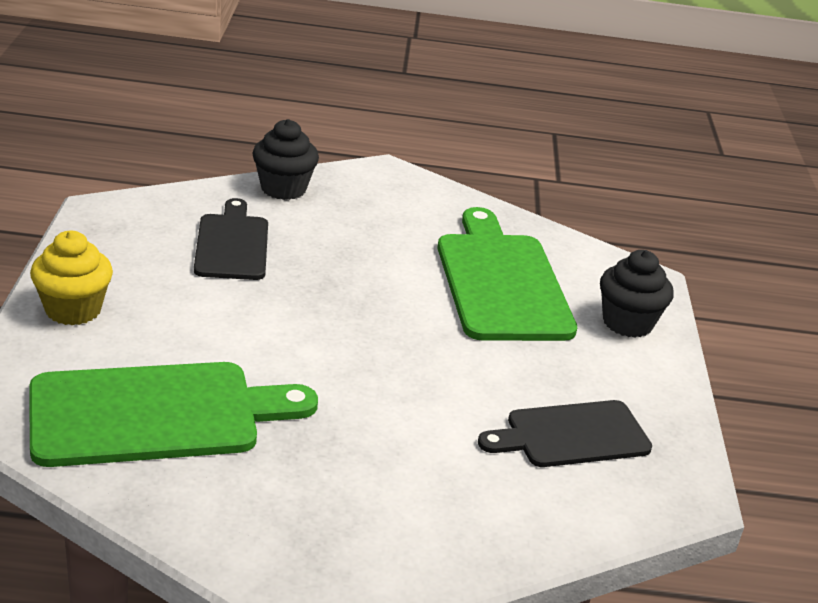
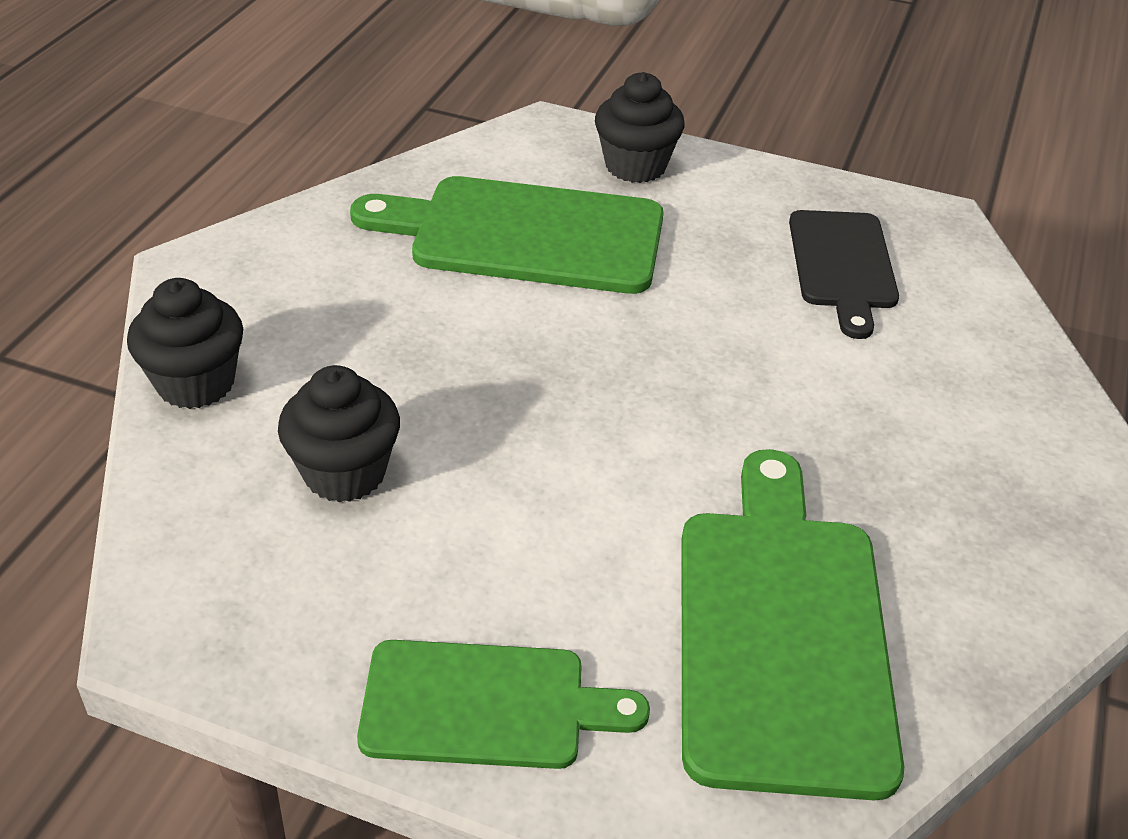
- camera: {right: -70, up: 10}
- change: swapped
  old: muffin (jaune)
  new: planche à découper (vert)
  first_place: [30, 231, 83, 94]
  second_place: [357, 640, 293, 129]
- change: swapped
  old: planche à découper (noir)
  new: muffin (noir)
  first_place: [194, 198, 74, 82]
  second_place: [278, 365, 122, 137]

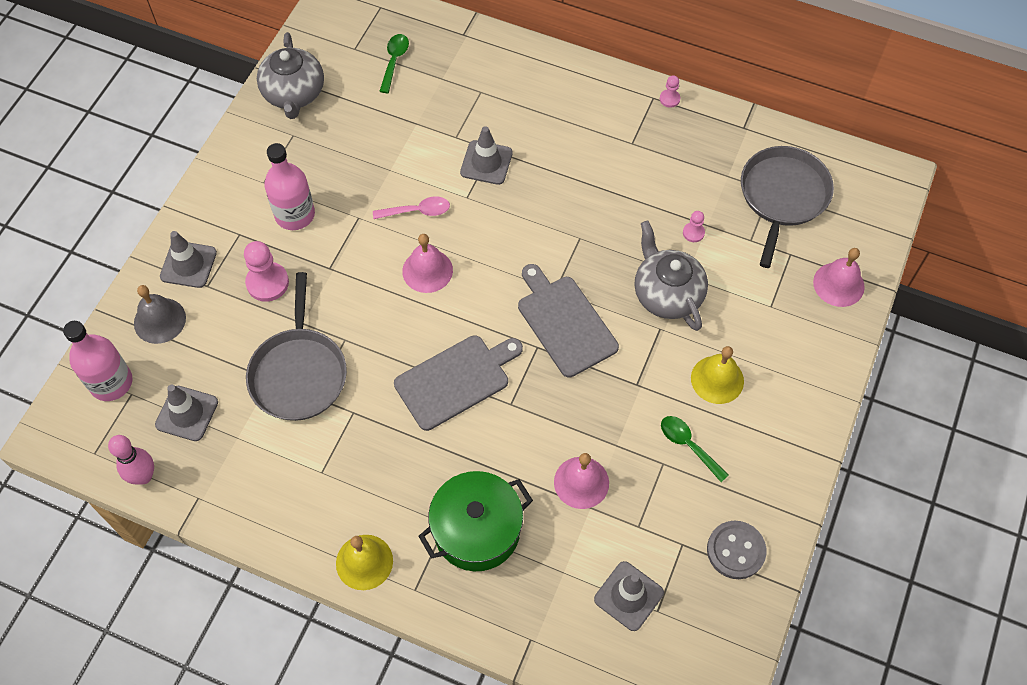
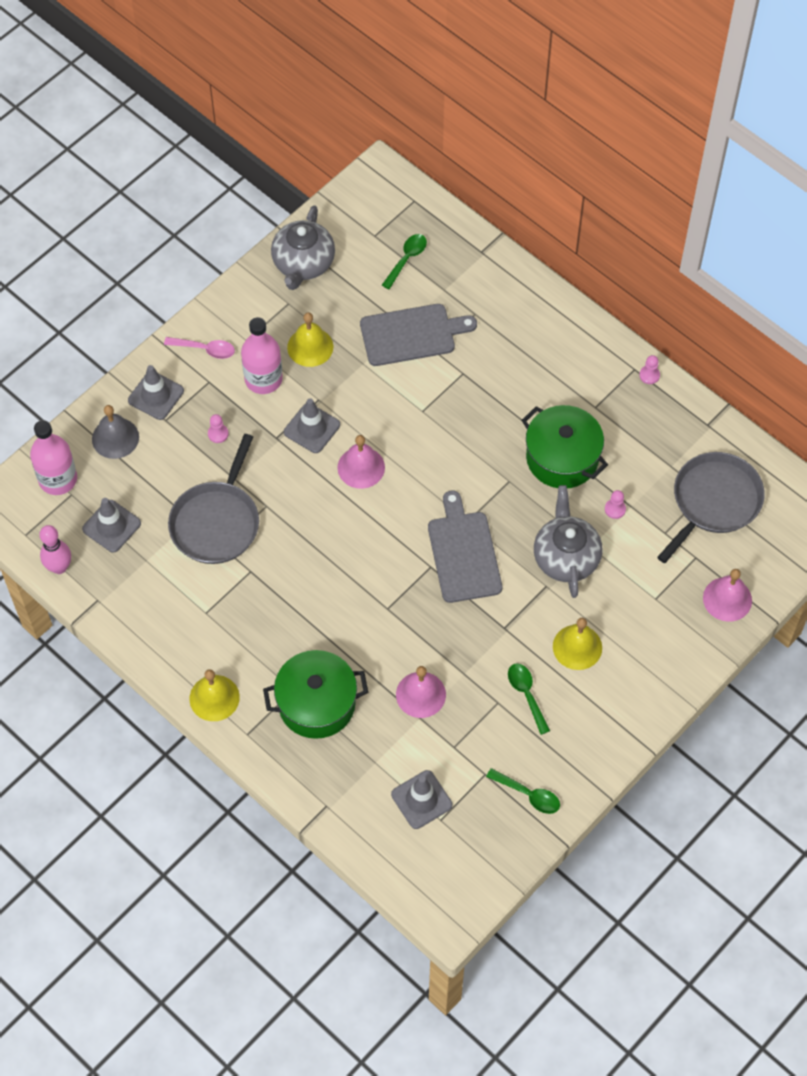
- camera: {right: 20, up: 0}
- change: scaled
  old: pion (rose)
  first_place: [244, 241, 45, 61]
  second_place: [208, 414, 21, 29]
  factor: 0.53
- change: shifted
  old: cuillère (rose)
  first_place: [373, 196, 77, 23]
  second_place: [164, 337, 71, 22]
- change: shifted
  old: planche à découper (gris)
  first_place: [394, 335, 129, 96]
  second_place: [360, 304, 117, 62]
- change: shifted
  old: cône de chantier (gris)
  first_place: [460, 126, 53, 59]
  second_place: [284, 398, 56, 55]
- change: swapped
  old: bouton (gris)
  new: cuillère (vert)
  first_place: [707, 521, 60, 58]
  second_place: [486, 768, 74, 46]
- change: new
  new: cloche (jaune)
  second_place: [287, 313, 46, 54]
- change: new
  new: marmite (vert)
  second_place: [521, 405, 87, 83]

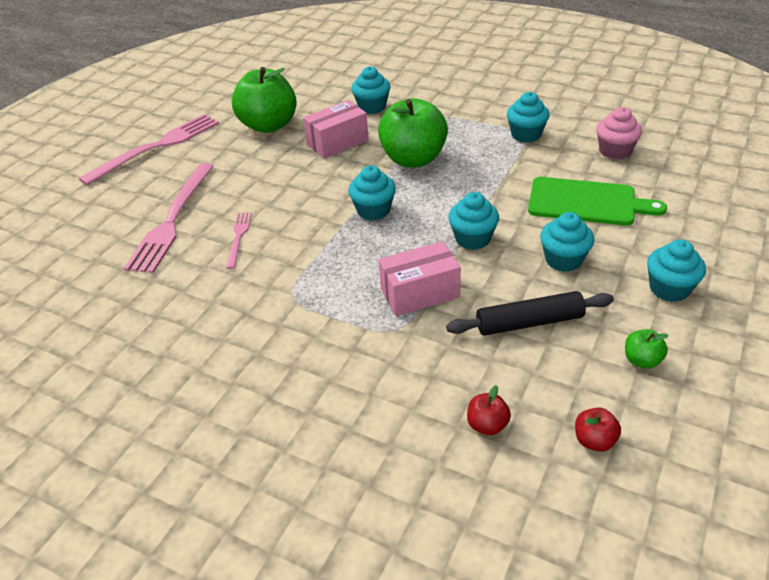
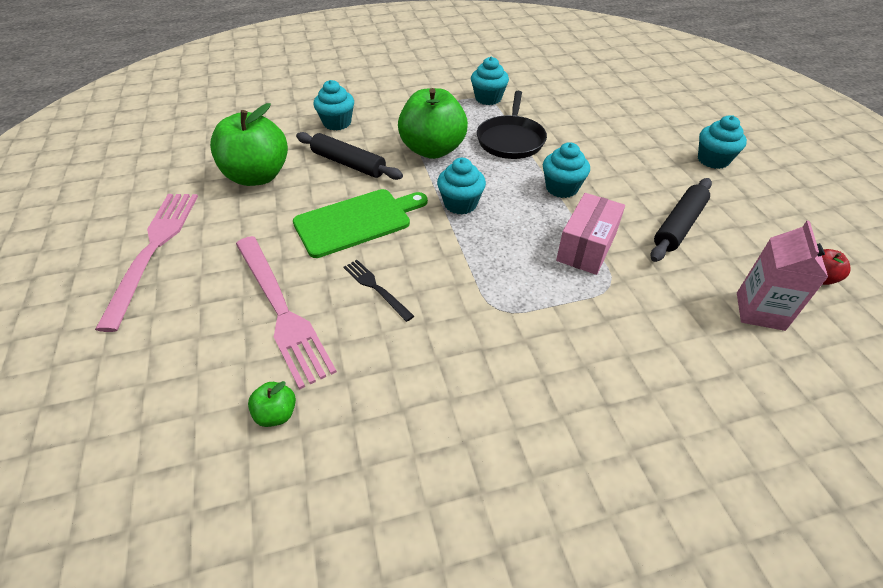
- camera: {right: -45, up: 5}
- change: repainted
  old: fourchette (rose)
  new: fourchette (noir)
  first_place: [226, 212, 26, 57]
  second_place: [344, 260, 70, 62]
- change: swapped
  old: boîte (rose)
  new: rouleau à pâtisserie (noir)
  first_place: [303, 100, 66, 59]
  second_place: [296, 132, 107, 48]
- change: swapped
  old: pomme (rouge)
  new: brique de lait (rose)
  first_place: [467, 385, 44, 50]
  second_place: [737, 221, 91, 110]
- change: shifted
  old: planche à découper (vert)
  first_place: [528, 177, 139, 49]
  second_place: [293, 189, 135, 69]
- change: gone
  old: muffin (turquoise)
  first_place: [540, 212, 54, 60]
- change: gone
  old: muffin (rose)
  first_place: [596, 107, 46, 53]
- change: shifted
  old: pomme (vert)
  first_place: [625, 329, 44, 40]
  second_place: [248, 381, 48, 46]
- change: new
  new: poêle (noir)
  second_place: [477, 91, 70, 68]

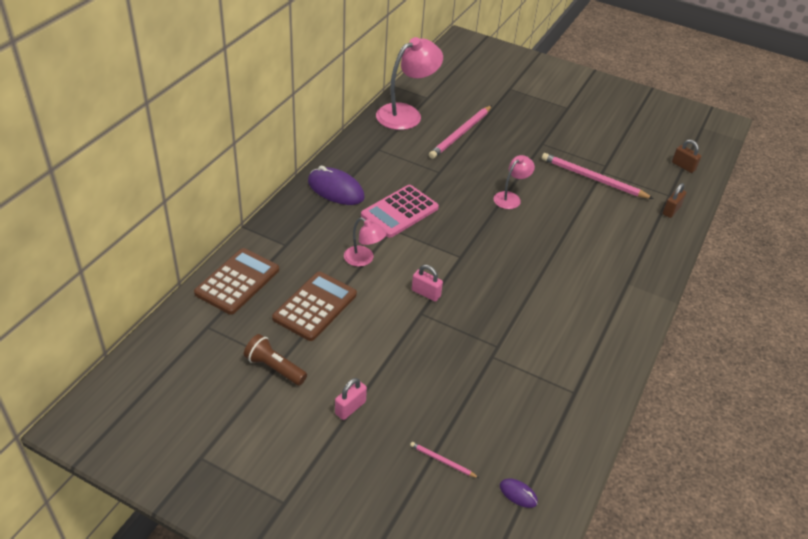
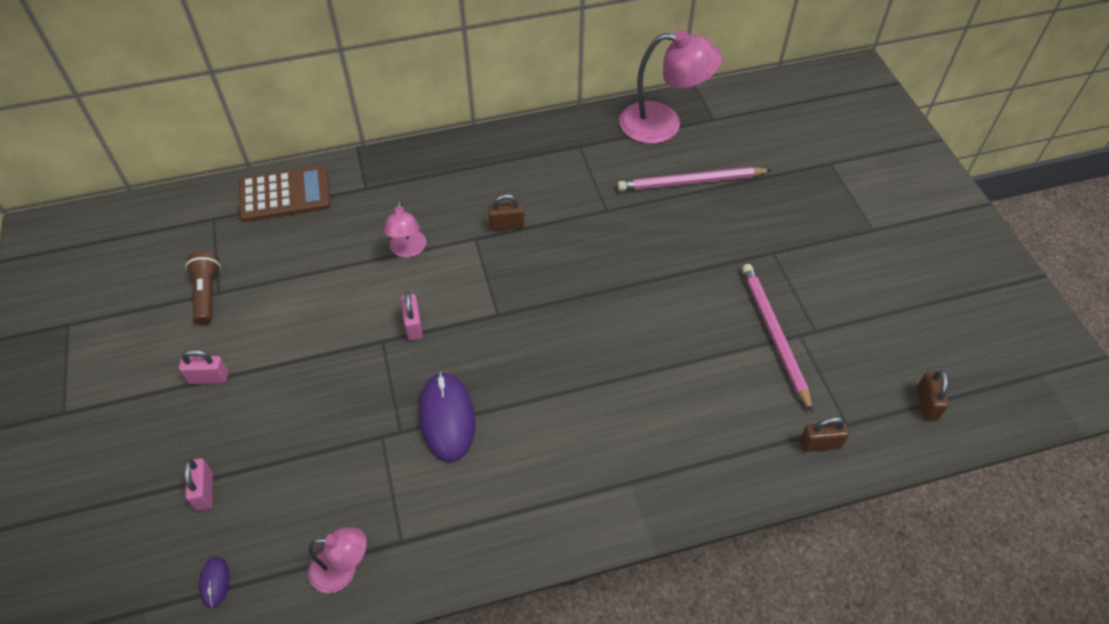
- camera: {right: 50, up: 10}
- change: gone
  old: calculatrice (marron)
  first_place: [272, 272, 85, 69]
- change: shifted
  old: souris (violet)
  first_place: [308, 166, 57, 39]
  second_place: [419, 372, 56, 90]
- change: swapped
  old: calculatrice (rose)
  new: cadenas (marron)
  first_place: [361, 185, 78, 53]
  second_place: [488, 194, 36, 37]
- change: swapped
  old: crayon (rose)
  new: cadenas (rose)
  first_place: [410, 442, 69, 36]
  second_place: [184, 458, 29, 53]
- change: shifted
  old: lampe (rose)
  first_place: [494, 155, 41, 54]
  second_place: [308, 527, 59, 66]

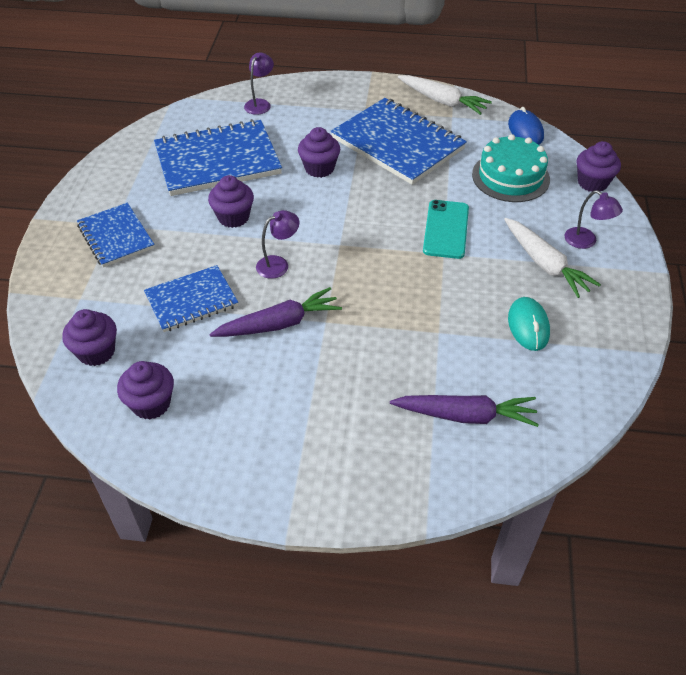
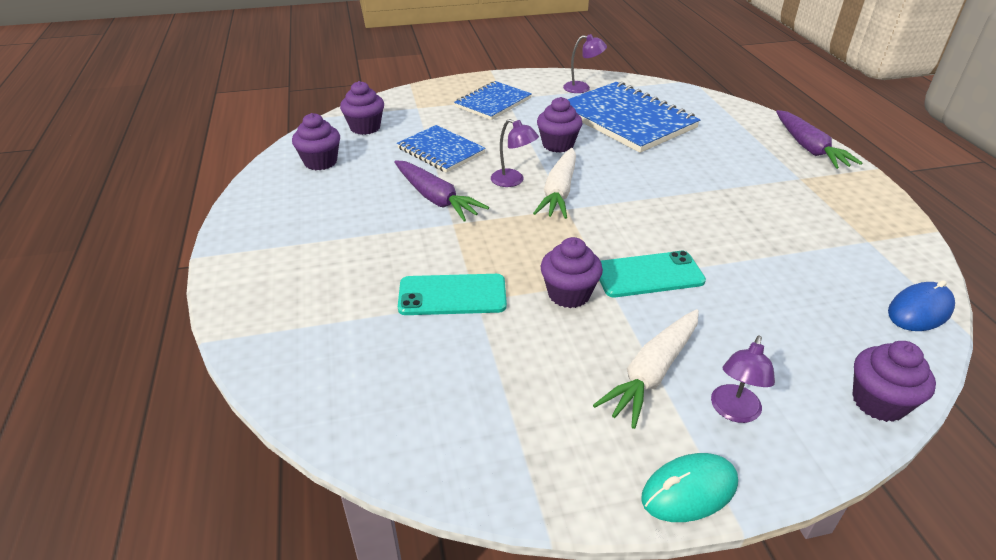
- camera: {right: 70, up: -10}
- change: shifted
  old: lampe (violet)
  first_place: [244, 52, 30, 63]
  second_place: [563, 34, 44, 59]
- change: shifted
  old: muffin (violet)
  first_place: [298, 127, 42, 51]
  second_place: [541, 237, 62, 71]
- change: gone
  old: carnet (bleu)
  first_place: [331, 98, 136, 87]
- change: shifted
  old: carotte (violet)
  first_place: [390, 395, 149, 32]
  second_place: [776, 110, 87, 59]
- change: shifted
  old: carotte (blanc)
  first_place: [398, 75, 94, 40]
  second_place: [533, 148, 43, 71]
- change: gone
  old: gâteau (turquoise)
  first_place: [472, 134, 78, 68]
- change: shifted
  old: souris (turquoise)
  first_place: [508, 297, 42, 54]
  second_place: [641, 453, 97, 69]
- change: new
  new: téléphone (turquoise)
  second_place: [398, 274, 109, 41]

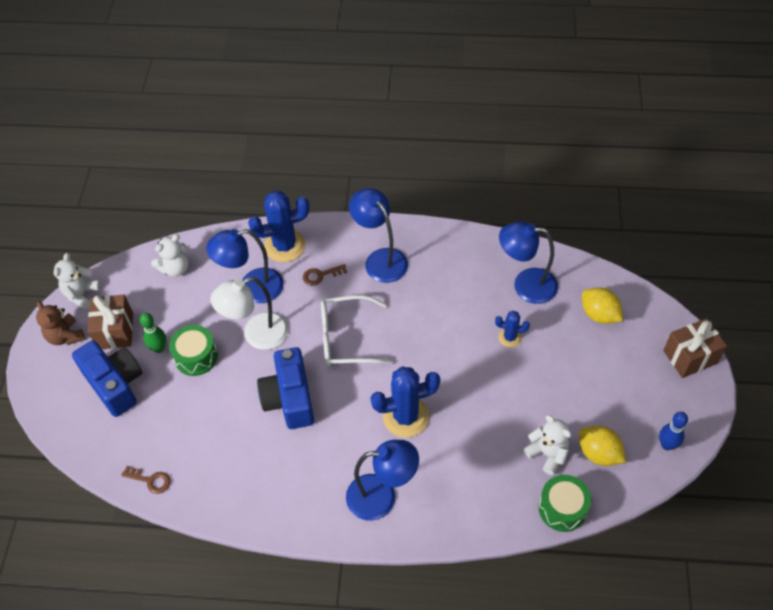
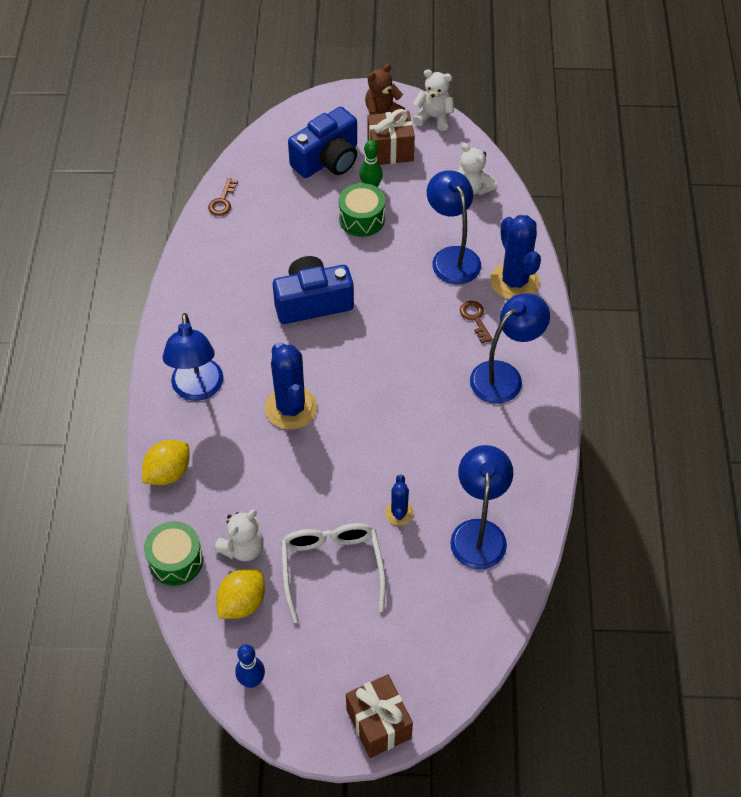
- camera: {right: 85, up: 0}
- change: gone
  old: lampe (blanc)
  first_place: [210, 277, 79, 73]
- change: shifted
  old: lunettes (blanc)
  first_place: [321, 295, 72, 71]
  second_place: [281, 523, 105, 100]
- change: shifted
  old: citron (jaune)
  first_place: [582, 287, 41, 37]
  second_place: [142, 440, 48, 45]

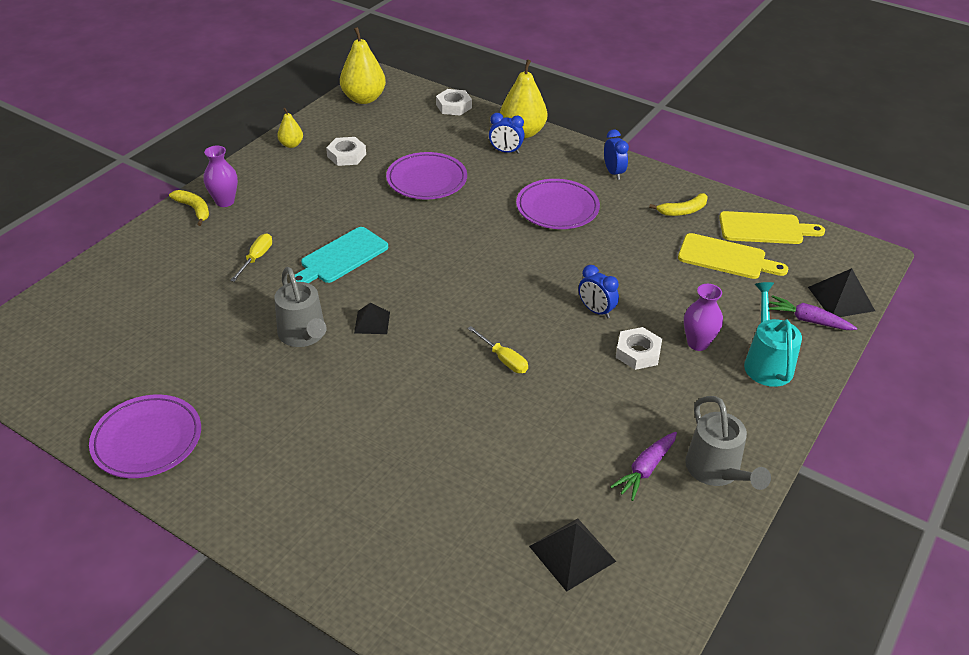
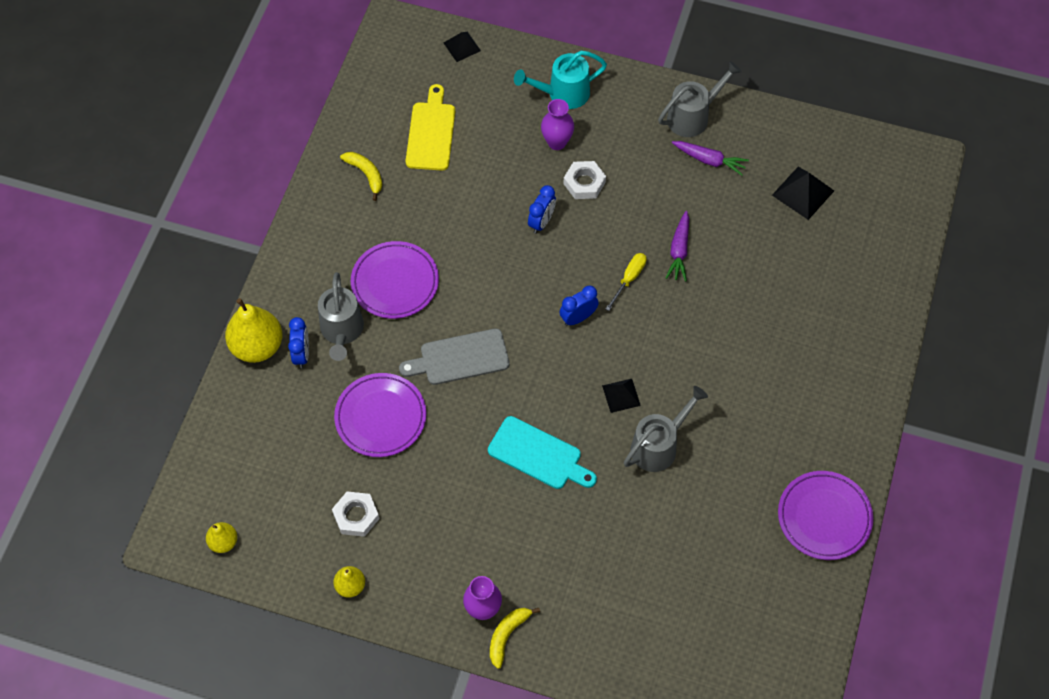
- camera: {right: -105, up: 20}
- change: gone
  old: tournevis (jaune)
  first_place: [230, 234, 42, 48]
- change: scaled
  old: poire (jaune)
  first_place: [340, 27, 46, 77]
  second_place: [206, 522, 31, 31]
  factor: 0.52
- change: gone
  old: écrou (blanc)
  first_place: [436, 89, 36, 27]
- change: shifted
  old: réveil (bleu)
  first_place: [604, 129, 25, 51]
  second_place: [560, 286, 39, 40]
- change: gone
  old: planche à découper (jaune)
  first_place: [719, 211, 106, 33]
- change: shifted
  old: carotte (violet)
  first_place: [769, 295, 88, 35]
  second_place: [666, 211, 23, 70]
- change: scaled
  old: pyramide (noir)
  first_place: [808, 268, 67, 49]
  second_place: [444, 32, 37, 30]
  factor: 0.65
- change: new
  new: arrosoir (gris)
  second_place: [318, 272, 46, 89]
- change: new
  new: planche à découper (gris)
  second_place: [399, 328, 111, 57]

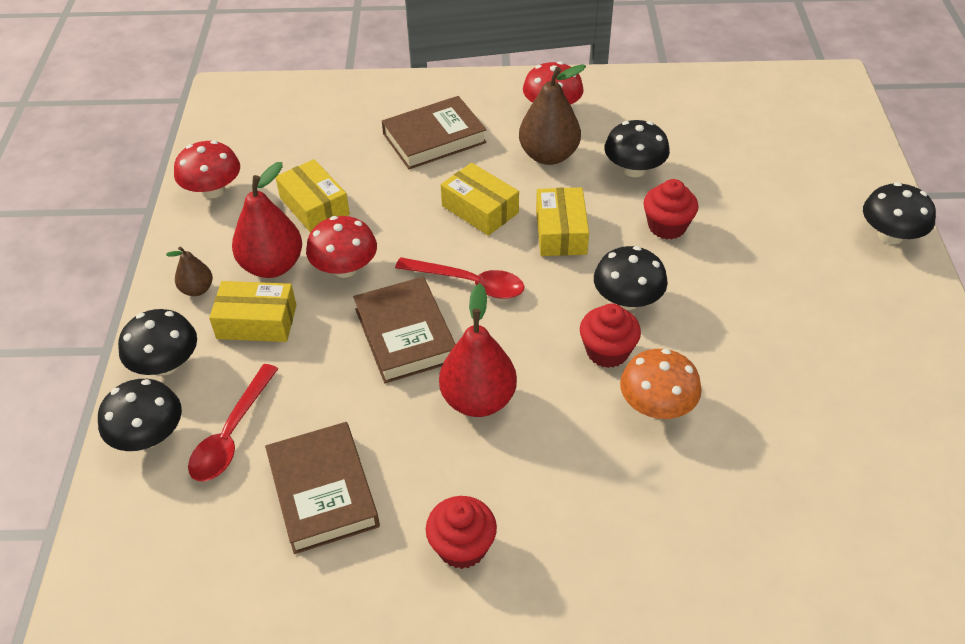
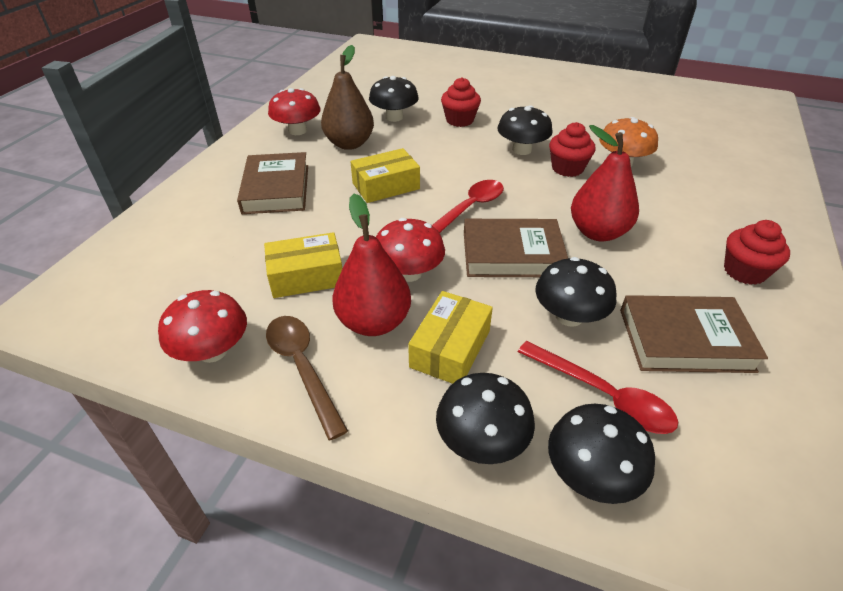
- camera: {right: -70, up: -5}
- change: gone
  old: poire (marron)
  first_place: [166, 246, 47, 50]
- change: gone
  old: boîte (jaune)
  first_place: [536, 187, 53, 69]
- change: shifted
  old: champignon (noir)
  first_place: [863, 182, 73, 62]
  second_place: [535, 257, 82, 70]
- change: new
  new: cuillère (marron)
  second_place: [266, 316, 82, 124]

